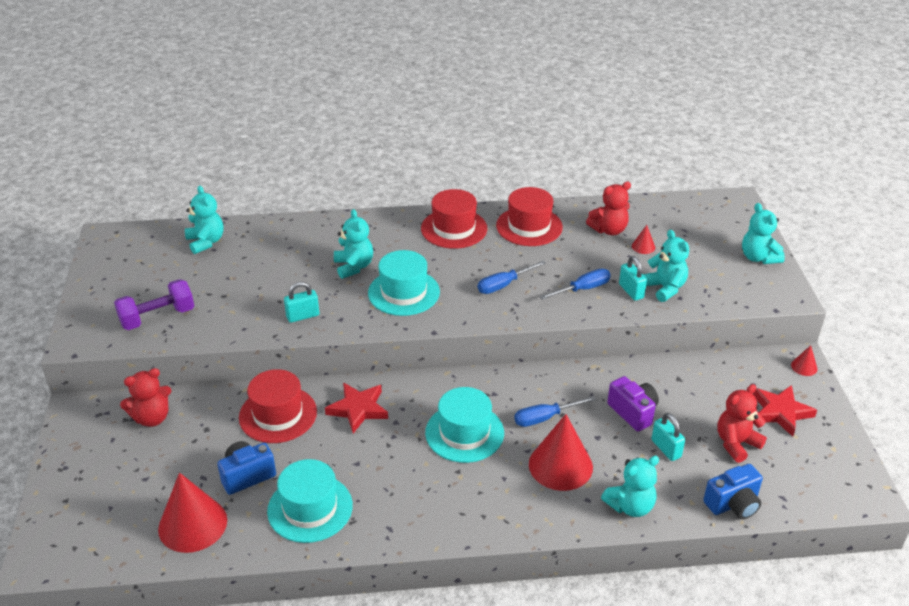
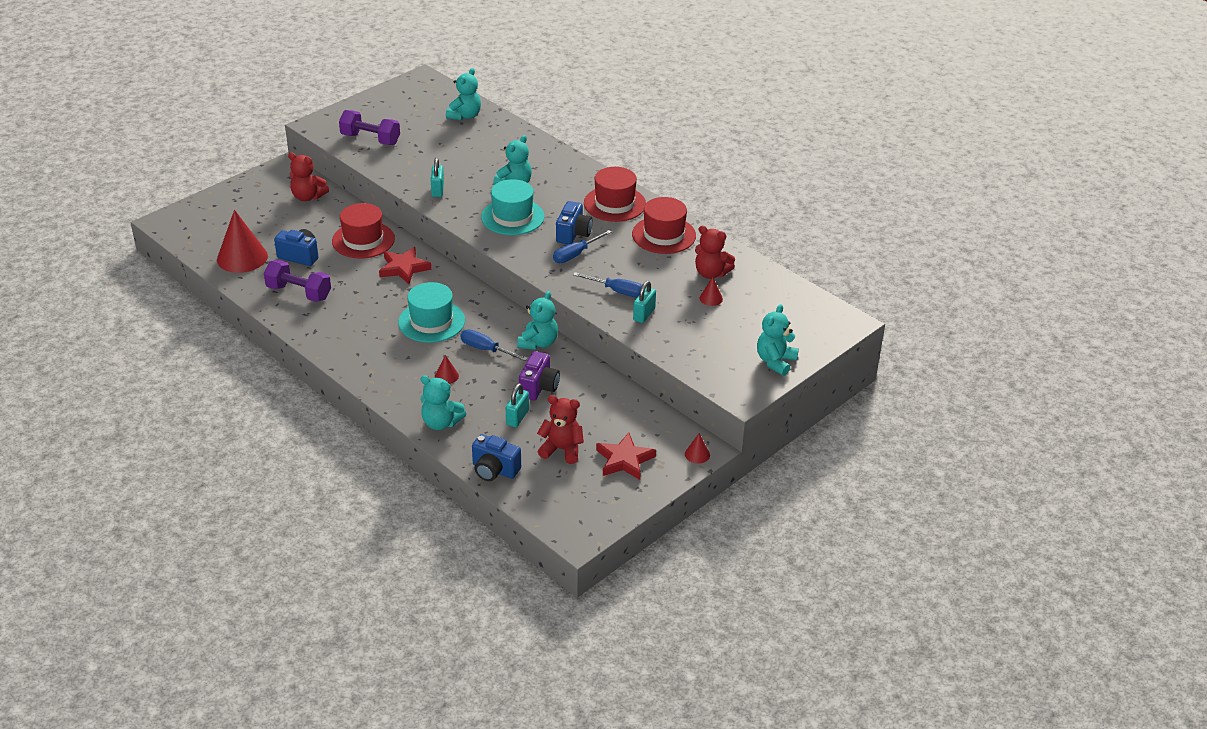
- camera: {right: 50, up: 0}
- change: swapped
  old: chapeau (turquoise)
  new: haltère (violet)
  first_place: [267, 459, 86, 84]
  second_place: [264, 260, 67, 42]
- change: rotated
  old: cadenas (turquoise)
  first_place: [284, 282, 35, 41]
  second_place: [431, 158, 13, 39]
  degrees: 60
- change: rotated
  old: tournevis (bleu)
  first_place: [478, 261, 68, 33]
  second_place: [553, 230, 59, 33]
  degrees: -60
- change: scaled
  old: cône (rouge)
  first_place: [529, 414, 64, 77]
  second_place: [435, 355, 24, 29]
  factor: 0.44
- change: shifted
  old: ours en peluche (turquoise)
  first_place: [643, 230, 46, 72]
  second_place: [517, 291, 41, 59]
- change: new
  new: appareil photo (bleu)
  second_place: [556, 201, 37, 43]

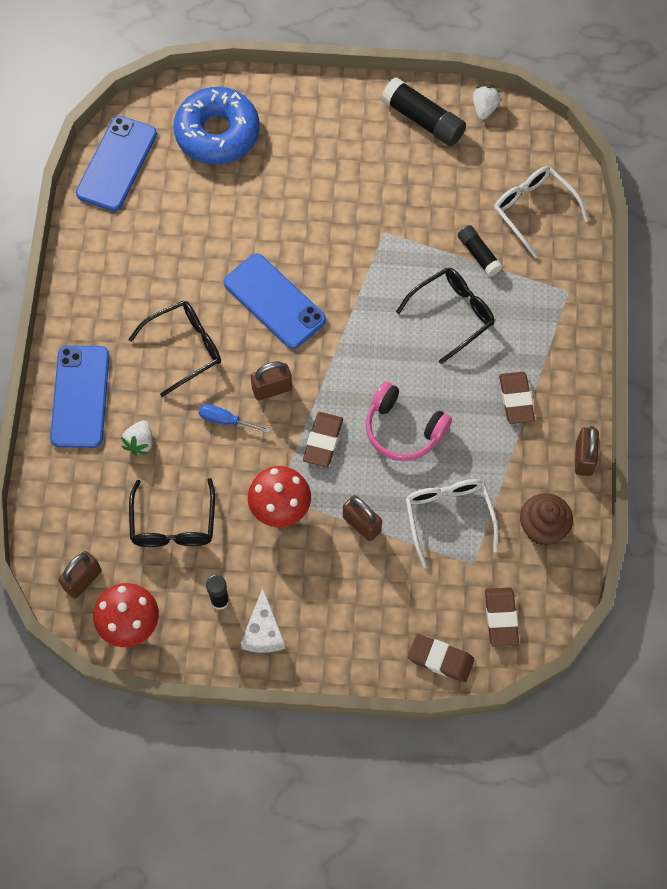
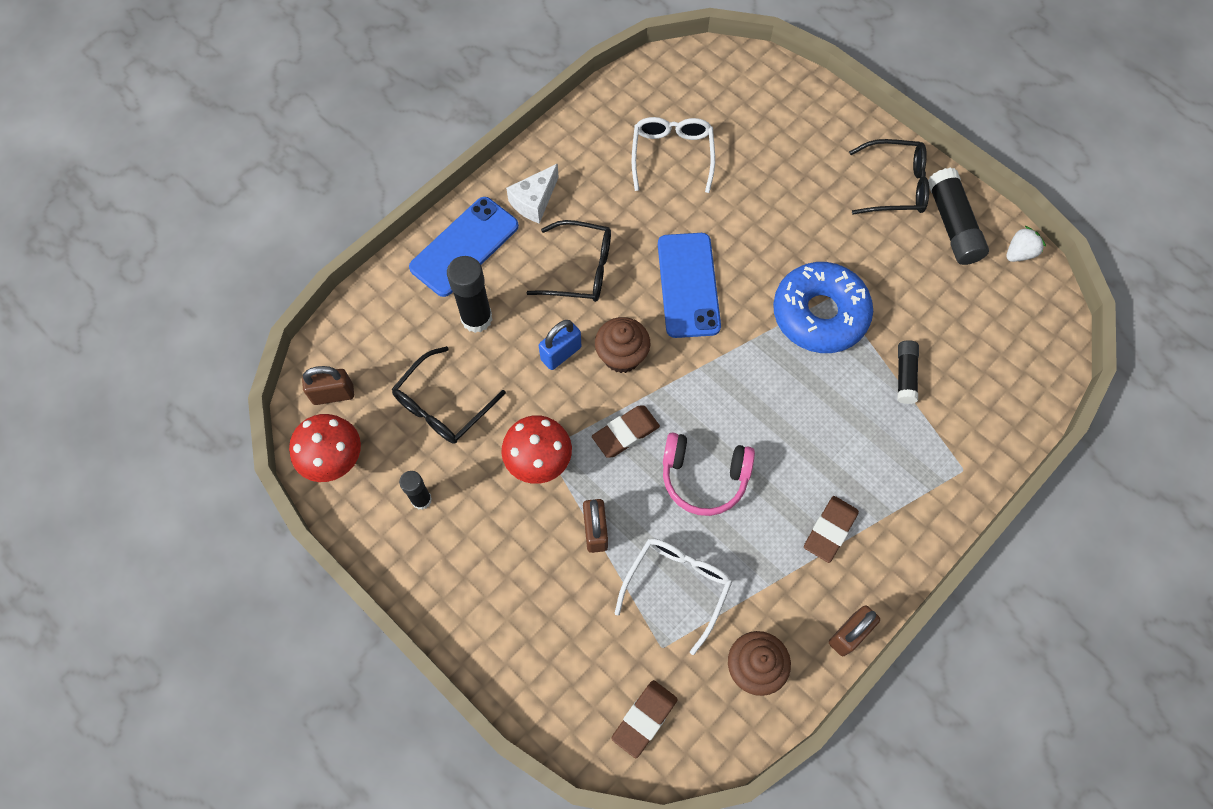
- camera: {right: 40, up: 0}
- change: gone
  old: téléphone (bleu)
  first_place: [76, 116, 81, 95]
- change: swapped
  old: fraise (blanc)
  new: bâton de colle (noir)
  first_place: [121, 420, 32, 35]
  second_place: [447, 256, 45, 77]
- change: shifted
  old: beignet (bleu)
  first_place: [174, 87, 85, 77]
  second_place: [773, 262, 100, 91]
- change: swapped
  old: tournevis (bleu)
  new: cadenas (bleu)
  first_place: [198, 404, 73, 29]
  second_place: [539, 320, 42, 50]
- change: shifted
  old: fromage (blanc)
  first_place: [241, 588, 44, 65]
  second_place: [506, 163, 53, 61]
- change: swapped
  old: cadenas (marron)
  new: muffin (marron)
  first_place: [251, 361, 41, 40]
  second_place: [595, 317, 55, 56]
- change: rotated
  old: casque audio (rose)
  first_place: [366, 381, 86, 80]
  second_place: [663, 432, 92, 84]
  degrees: -60
- change: shifted
  old: lunettes (noir)
  first_place: [396, 268, 99, 96]
  second_place: [849, 139, 80, 76]
- change: gone
  old: gomme (marron)
  first_place: [408, 634, 66, 49]
- change: shifted
  old: lunettes (blanc)
  first_place: [494, 166, 94, 92]
  second_place: [632, 117, 83, 76]

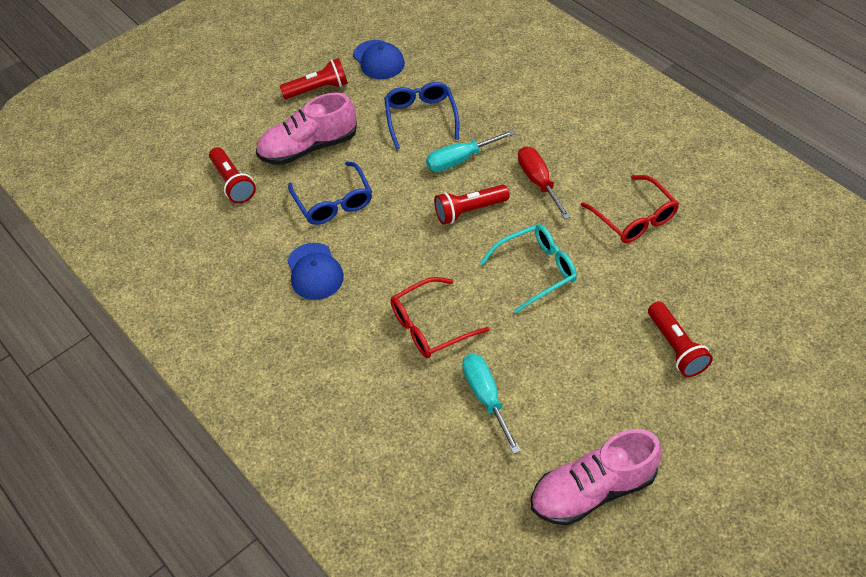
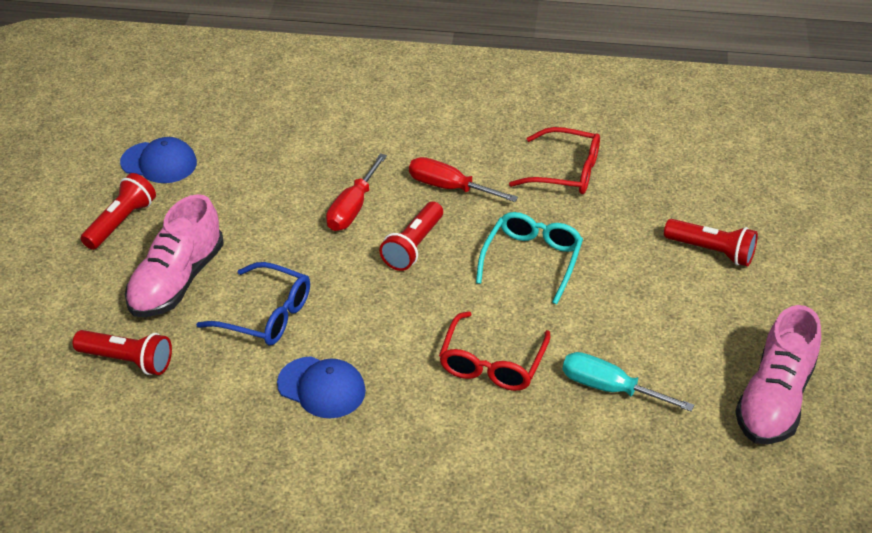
- camera: {right: -45, up: -10}
- change: gone
  old: lunettes (bleu)
  first_place: [384, 82, 75, 67]
- change: repainted
  old: tournevis (turquoise)
  new: tournevis (rouge)
  first_place: [426, 130, 89, 42]
  second_place: [326, 153, 61, 78]

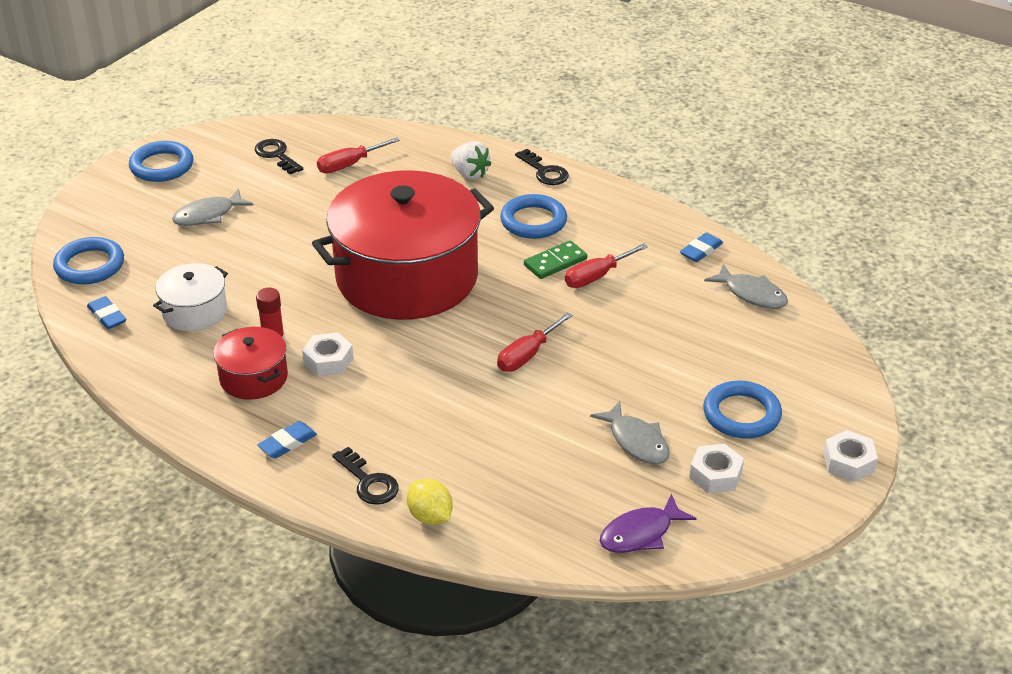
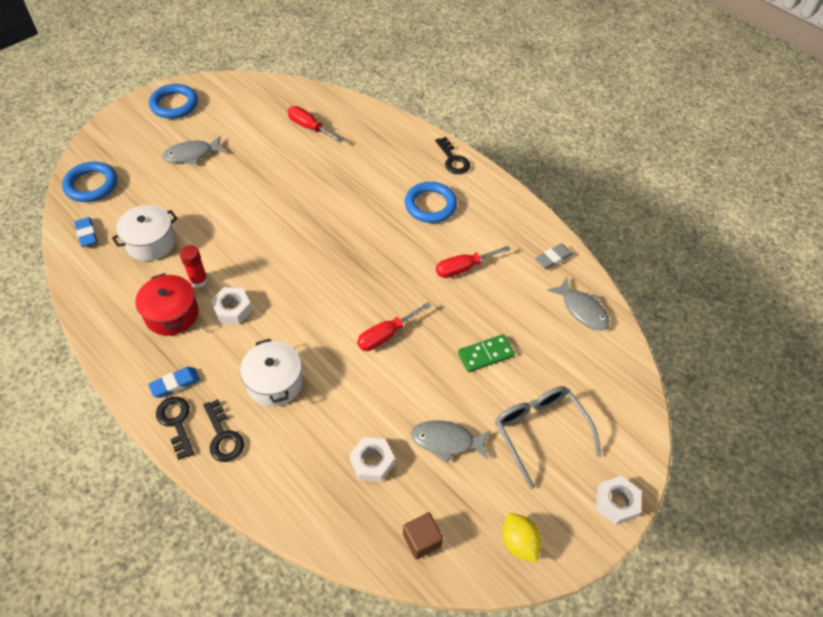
- camera: {right: 10, up: 15}
- change: shifted
  old: clé (noir)
  first_place: [255, 139, 48, 36]
  second_place: [156, 397, 38, 63]
- change: gone
  old: marmite (rouge)
  first_place: [312, 170, 182, 150]
- change: rotated
  old: tournevis (rouge)
  first_place: [317, 137, 83, 36]
  second_place: [287, 106, 56, 37]
  degrees: 60
- change: shifted
  old: citron (jaune)
  first_place: [407, 479, 46, 46]
  second_place: [502, 513, 39, 50]
- change: gone
  old: fraise (blanc)
  first_place: [450, 141, 41, 39]
- change: shifted
  old: domino (vert)
  first_place: [524, 240, 63, 39]
  second_place: [458, 334, 57, 38]
- change: rotated
  old: poisson (gris)
  first_place: [590, 401, 80, 63]
  second_place: [411, 420, 80, 43]
  degrees: 120
- change: swapped
  old: poisson (violet)
  new: cube (marron)
  first_place: [600, 493, 97, 60]
  second_place: [403, 512, 40, 48]
- change: repainted
  old: gomme (bleu)
  new: gomme (gris)
  first_place: [680, 232, 43, 30]
  second_place: [535, 244, 38, 25]
- change: shifted
  old: écrou (blanc)
  first_place: [689, 444, 55, 50]
  second_place: [350, 437, 45, 45]
- change: swapped
  old: anneau (bleu)
  new: lunettes (gris)
  first_place: [703, 381, 79, 58]
  second_place: [495, 386, 106, 103]
- change: new
  new: marmite (blanc)
  second_place: [240, 339, 63, 68]

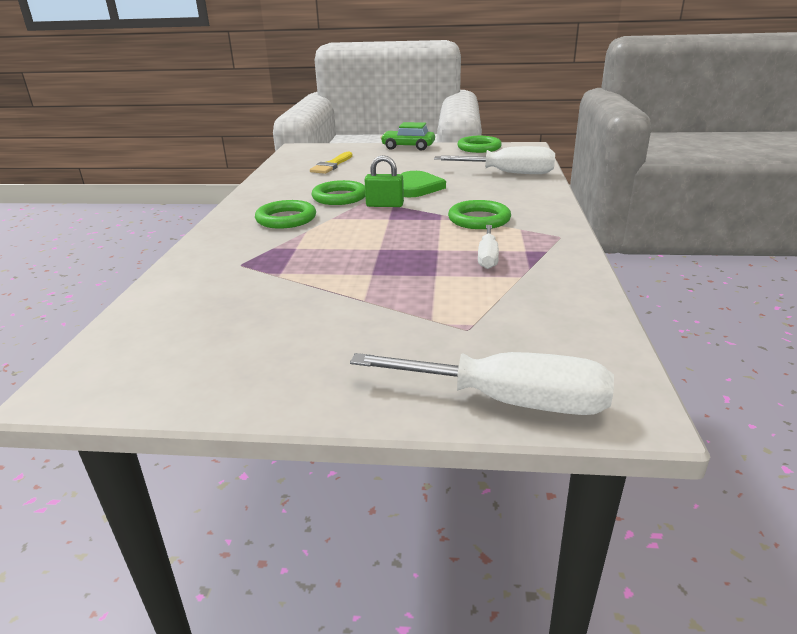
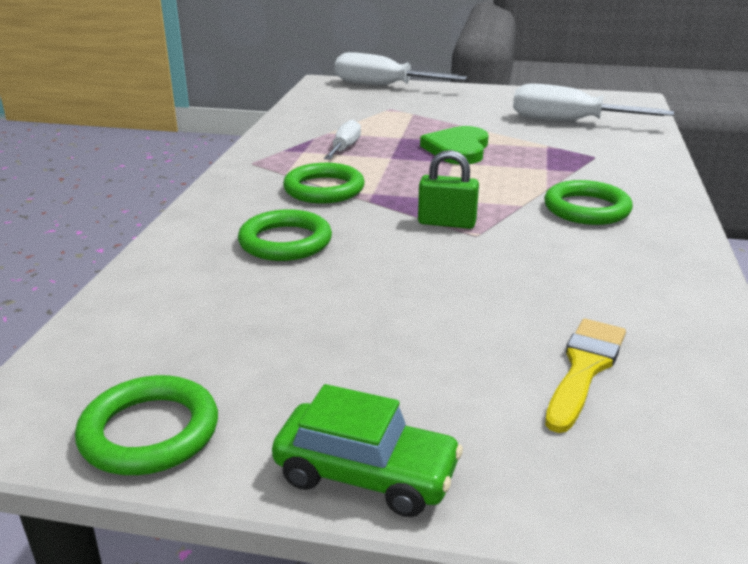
- camera: {right: -175, up: 0}
- change: shifted
  old: anneau (vert)
  first_place: [312, 180, 53, 25]
  second_place: [238, 209, 94, 52]
- change: shifted
  old: cœur (vert)
  first_place: [401, 171, 45, 26]
  second_place: [420, 126, 69, 38]
- change: shifted
  old: tournevis (blanc)
  first_place: [434, 146, 121, 28]
  second_place: [513, 84, 161, 36]

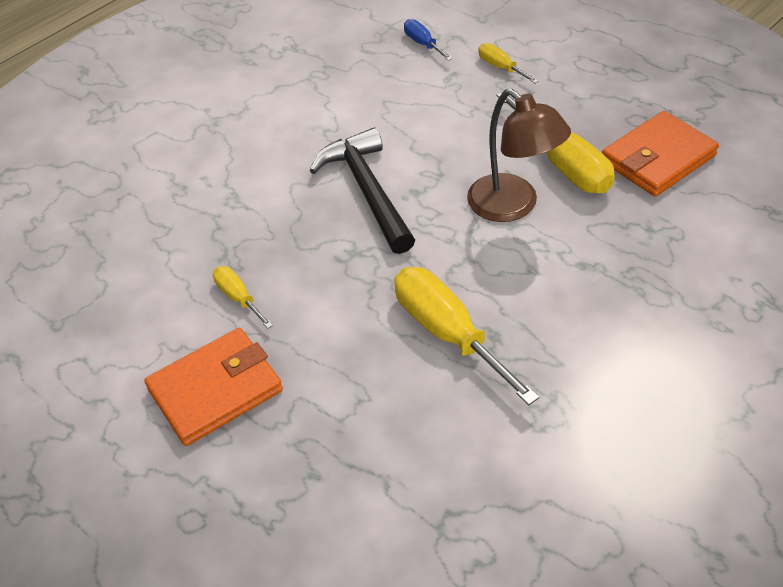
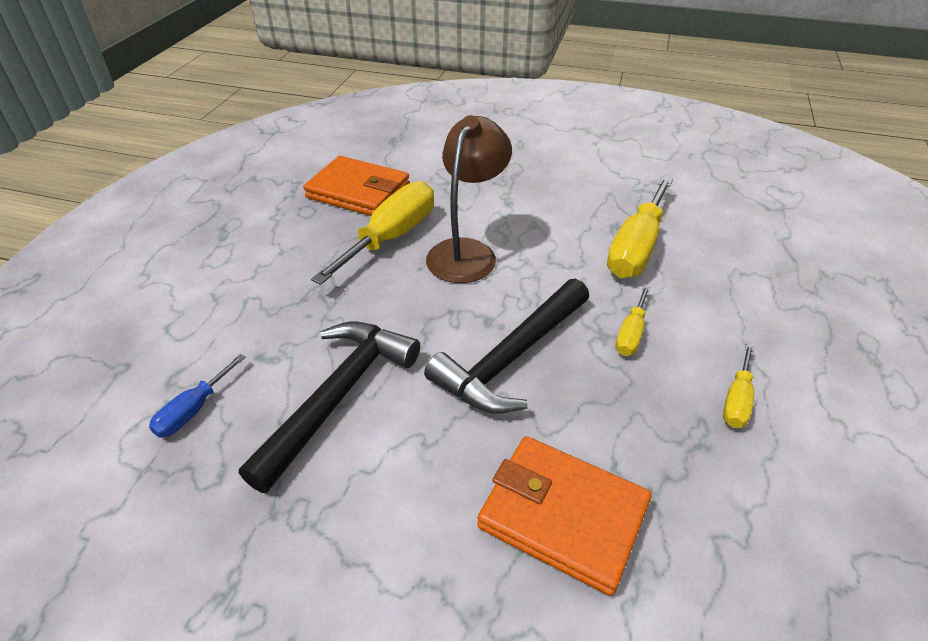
- camera: {right: -120, up: -5}
- change: shifted
  old: portefeuille (orange)
  first_place: [144, 328, 139, 118]
  second_place: [477, 436, 175, 160]
- change: shifted
  old: tournevis (jaune)
  first_place: [478, 43, 61, 40]
  second_place: [616, 285, 34, 71]
- change: new
  new: marteau (noir)
  second_place: [239, 322, 181, 171]

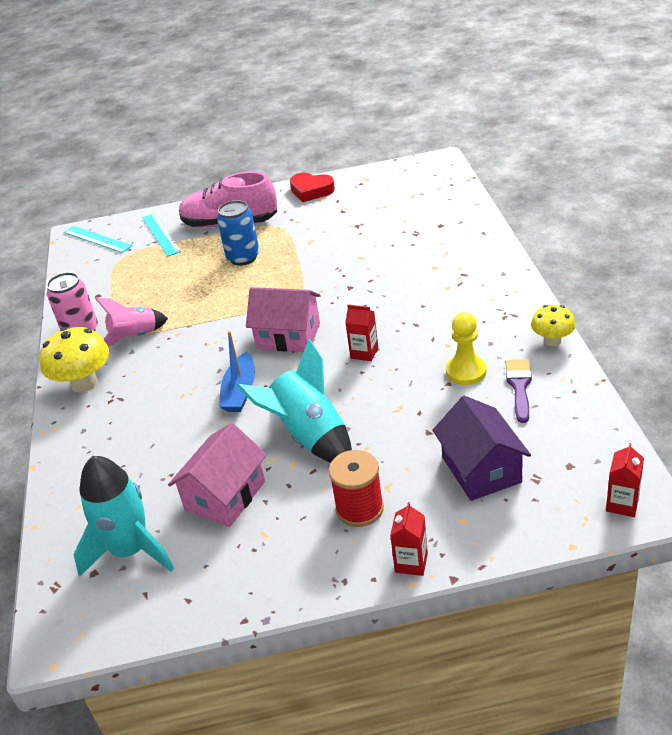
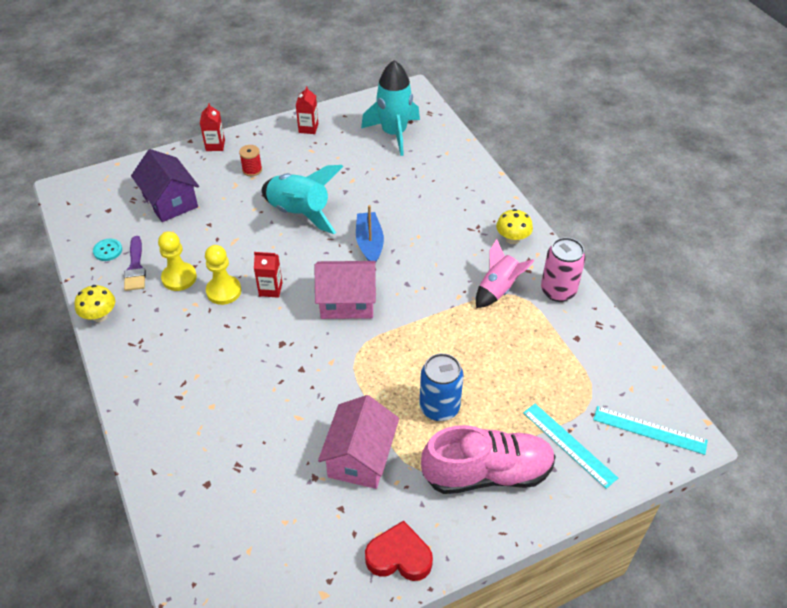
- camera: {right: 160, up: 10}
- change: scaled
  old: champignon (jaune)
  first_place: [39, 327, 70, 66]
  second_place: [496, 209, 37, 35]
  factor: 0.61
- change: shifted
  old: maison (rose)
  first_place: [168, 423, 99, 104]
  second_place: [318, 395, 81, 94]
- change: scaled
  old: bobine (rouge)
  first_place: [329, 450, 55, 77]
  second_place: [239, 145, 23, 31]
  factor: 0.62
- change: shifted
  old: brique de lait (rouge)
  first_place: [606, 443, 38, 74]
  second_place: [296, 86, 22, 48]
- change: new
  new: bouton (turquoise)
  second_place: [93, 239, 29, 22]
- change: new
  new: pion (jaune)
  second_place: [205, 245, 36, 60]

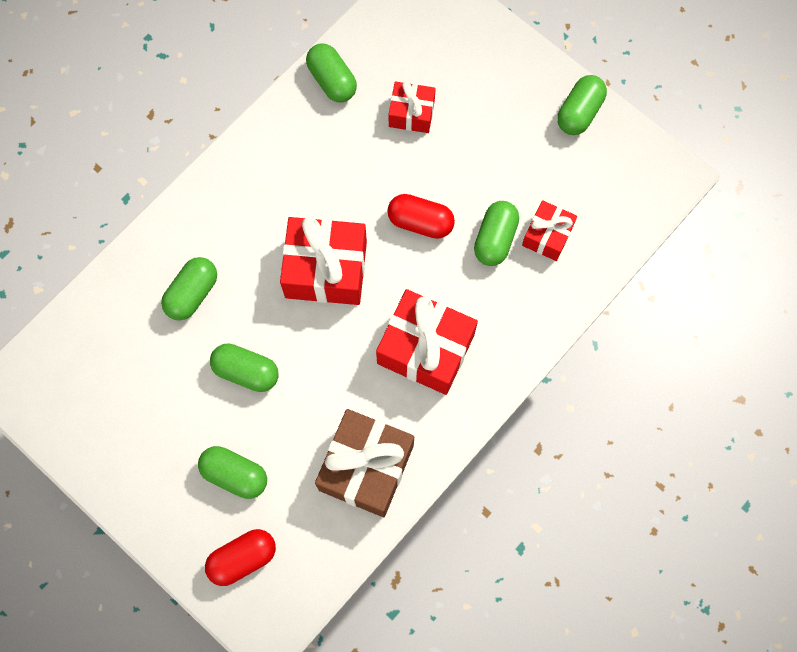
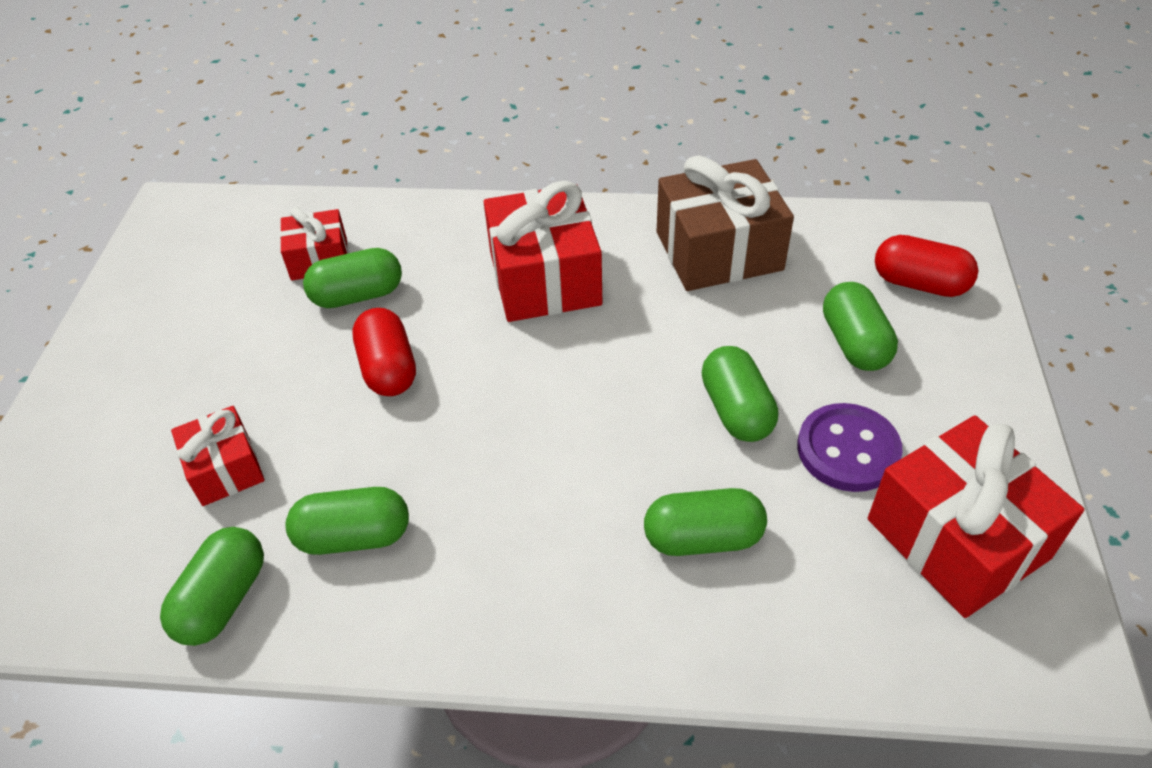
- camera: {right: -125, up: -25}
- change: shifted
  old: cadeau (rouge)
  first_place: [280, 216, 87, 89]
  second_place: [868, 415, 216, 203]
- change: shifted
  old: gélule (vert)
  first_place: [557, 75, 50, 60]
  second_place: [286, 487, 123, 68]
- change: new
  new: bouton (violet)
  second_place: [797, 403, 106, 89]

